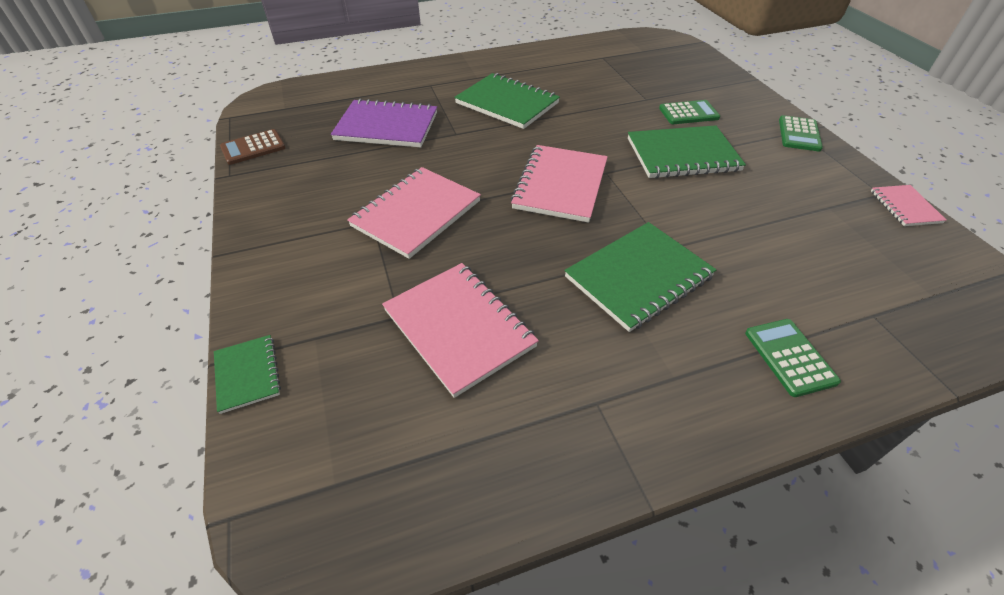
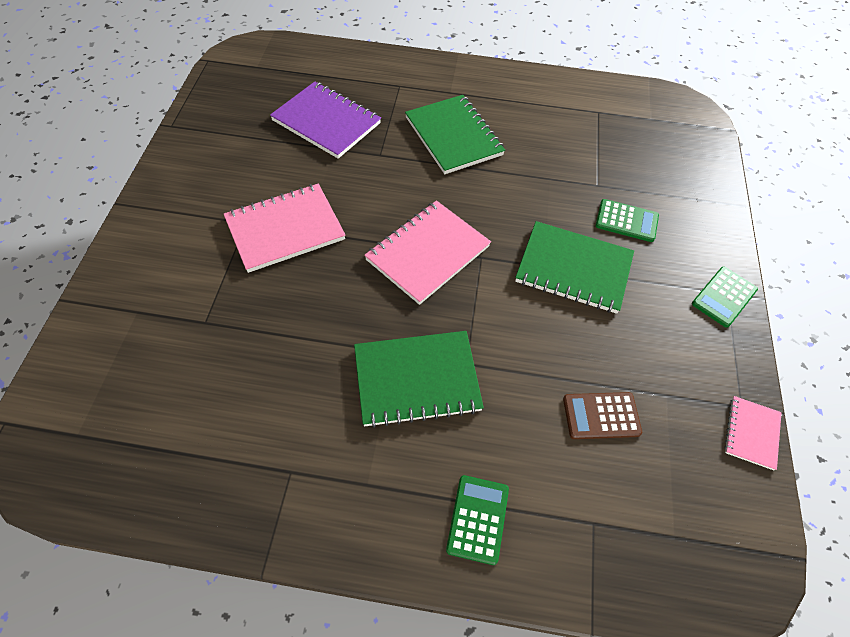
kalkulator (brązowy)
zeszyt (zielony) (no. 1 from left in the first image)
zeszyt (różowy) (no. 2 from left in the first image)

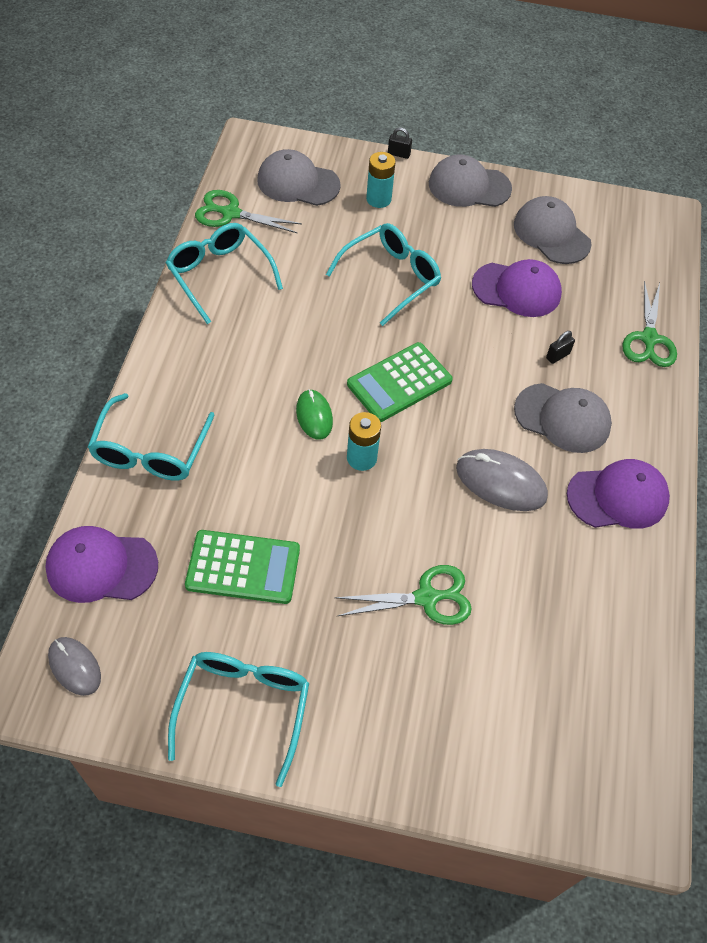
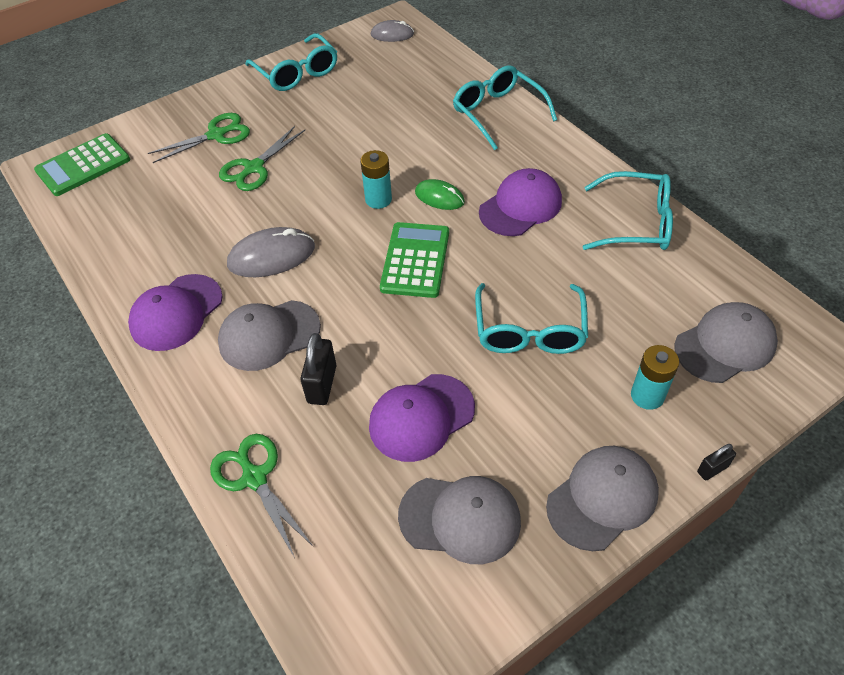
kalkulator (zielony) (no. 1 from left)
nożyczki (zielony) (no. 1 from left)
kłódka (czarny) (no. 1 from left)
czapka (fioletowy) (no. 3 from left)

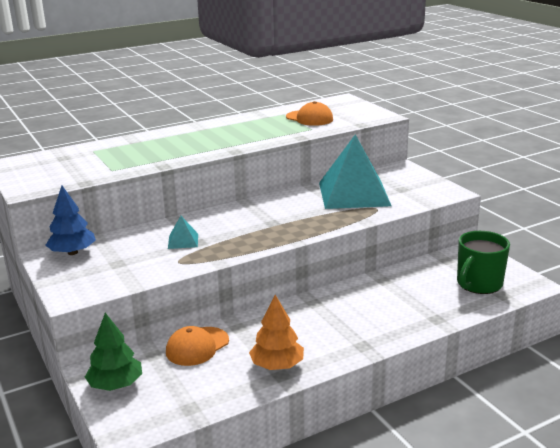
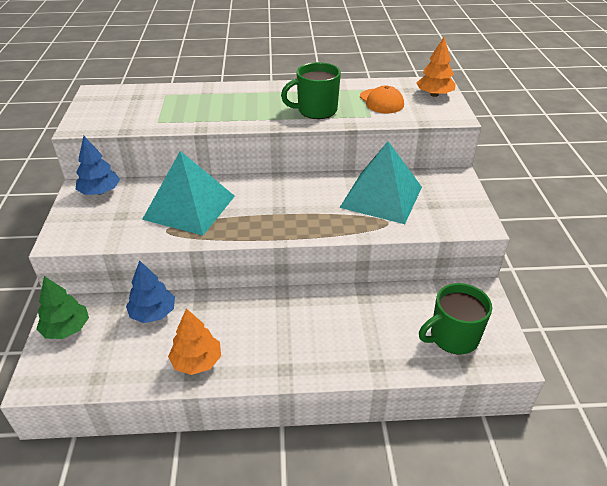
drzewko (niebieski) (no. 2 from left)
piramida (turkusowy) (no. 1 from left)
kubek (zielony) (no. 1 from left)
drzewko (pomarańczowy) (no. 2 from left)

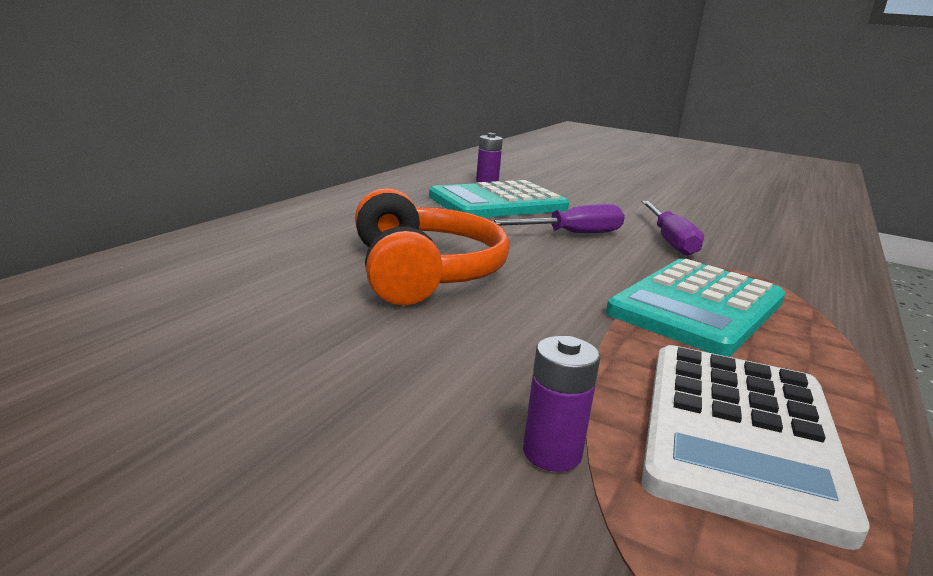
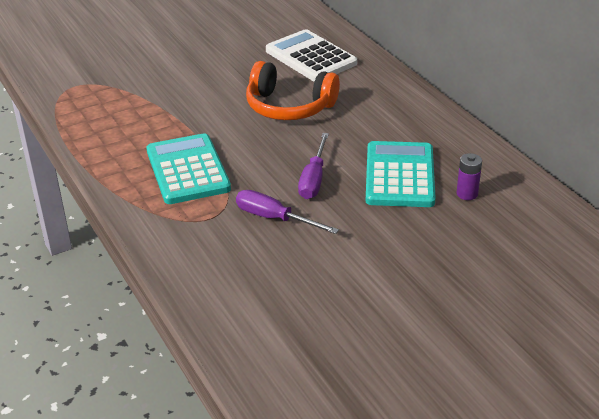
kalkulator (biały)
bateria (fioletowy) (no. 2 from left in the first image)

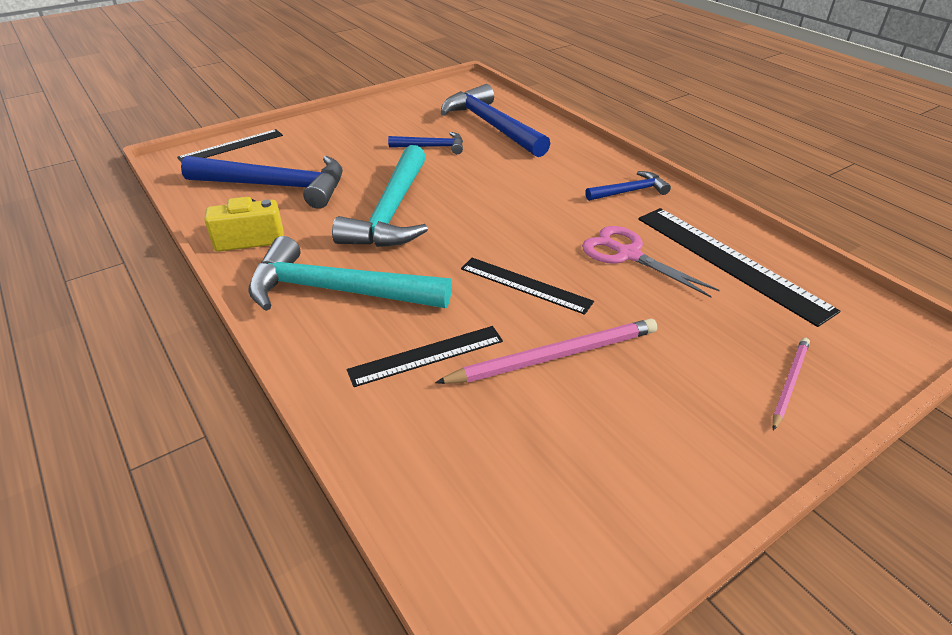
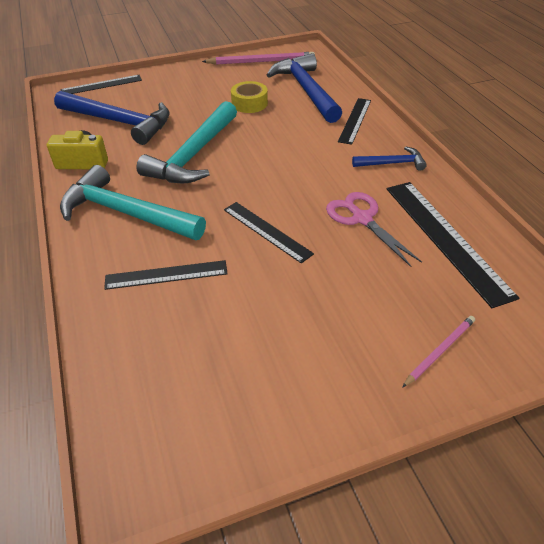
ołówek (różowy) (no. 1 from left)
taśma klejąca (żółty)
linijka (czarny) (no. 4 from left)

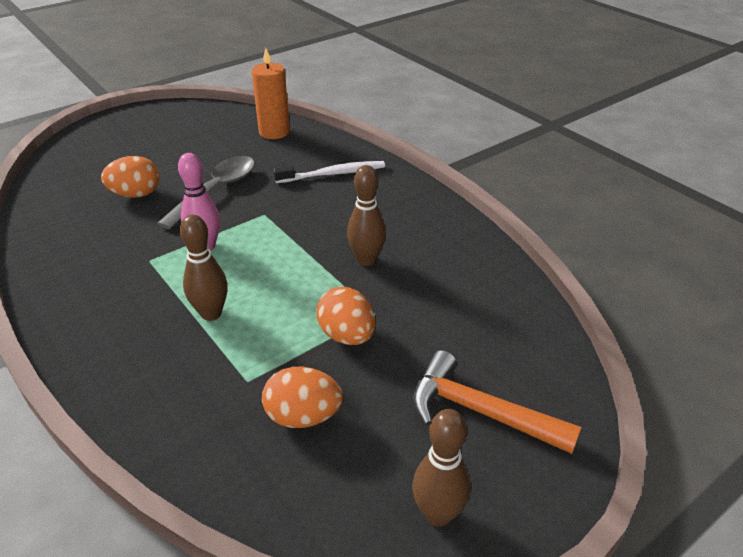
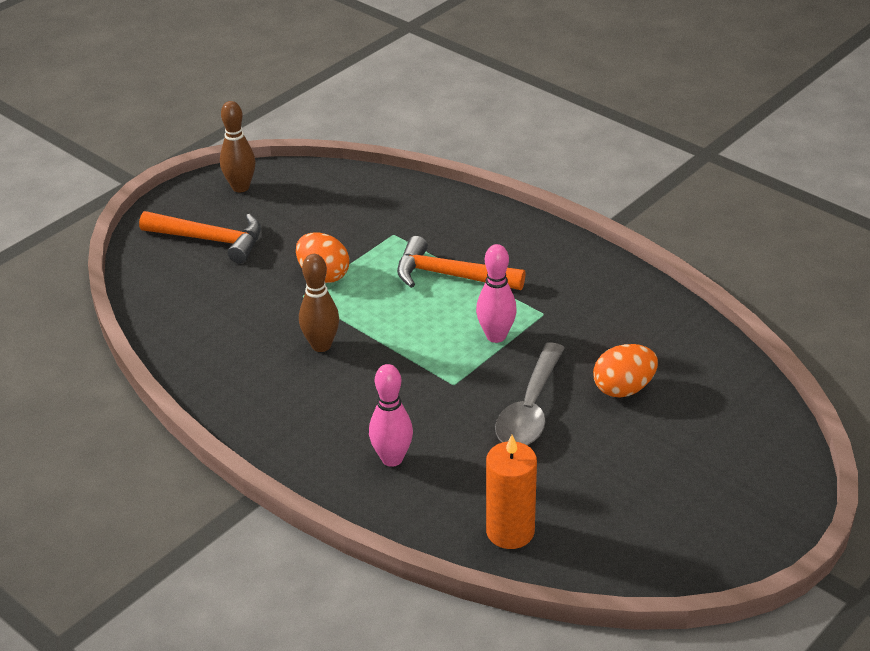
kręgiel (różowy) (no. 1 from left)
młotek (pomarańczowy) (no. 2 from left)
jajko (pomarańczowy) (no. 2 from left in the first image)

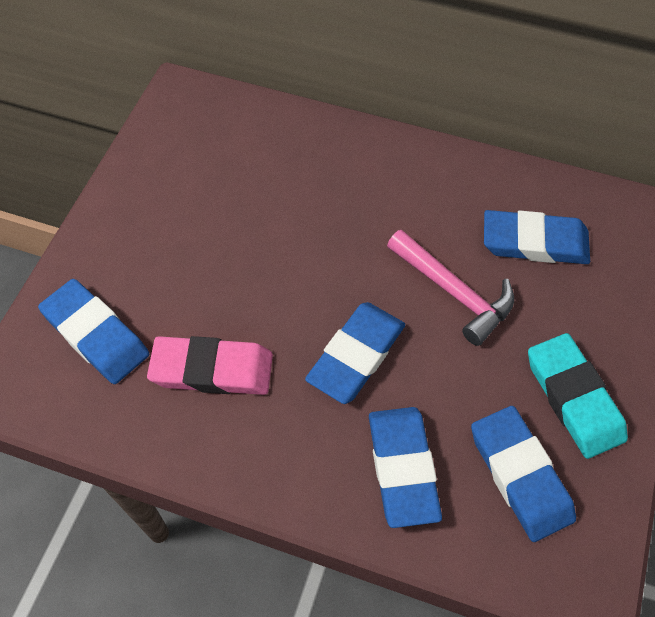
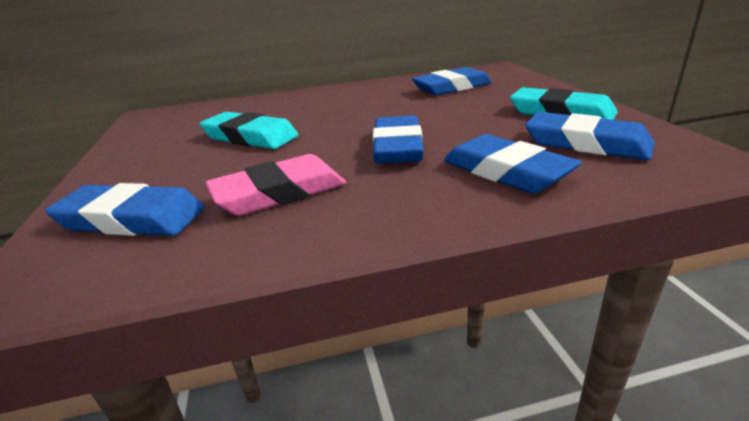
gumka do mazania (turkusowy) (no. 1 from left)
młotek (różowy)

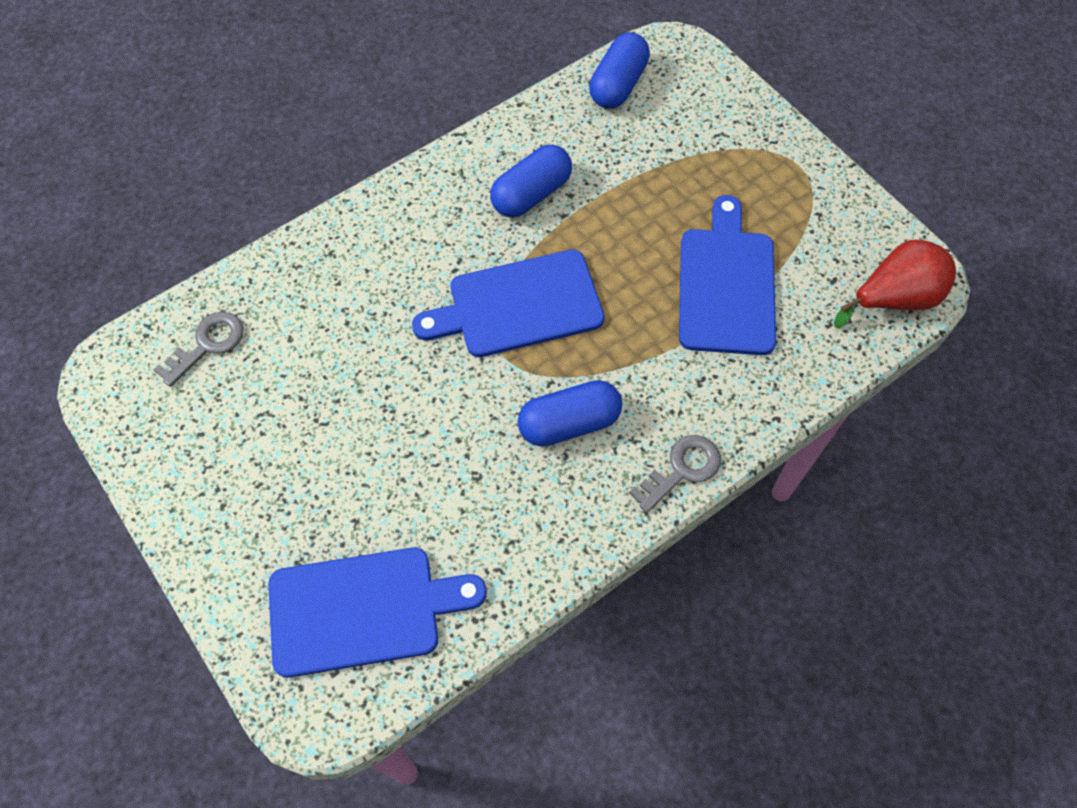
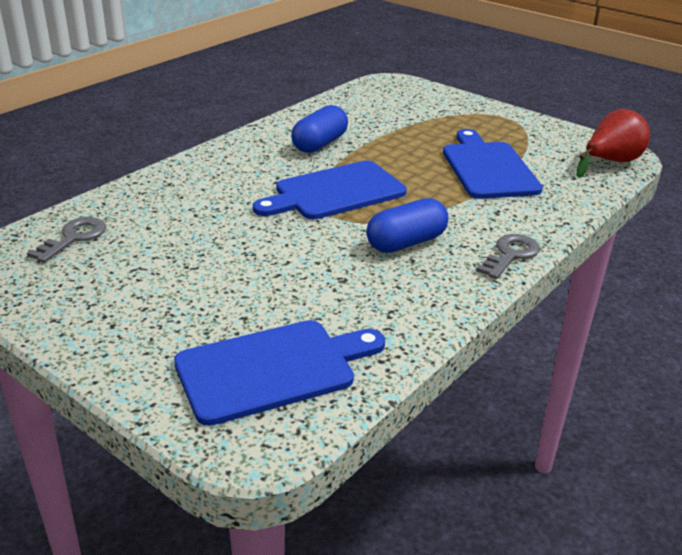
kapsułka (niebieski) (no. 3 from left in the first image)

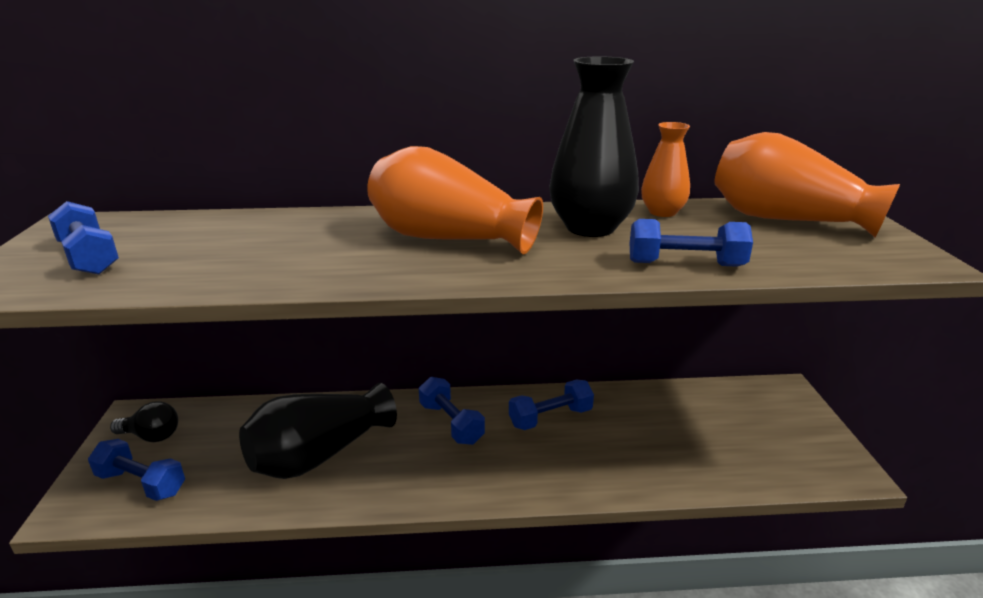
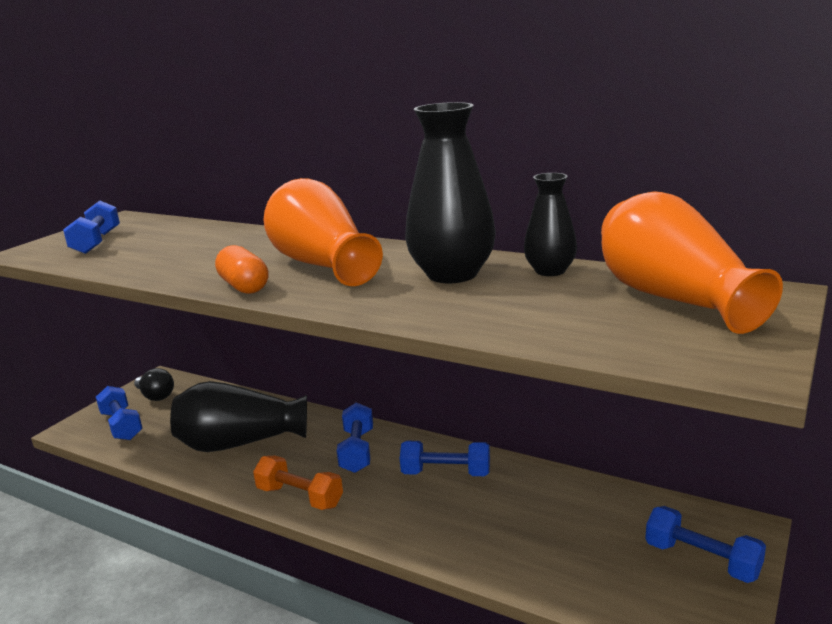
kapsułka (pomarańczowy)
hantel (pomarańczowy)
wazon (czarny) (no. 3 from left)
hantel (niebieski) (no. 5 from left)

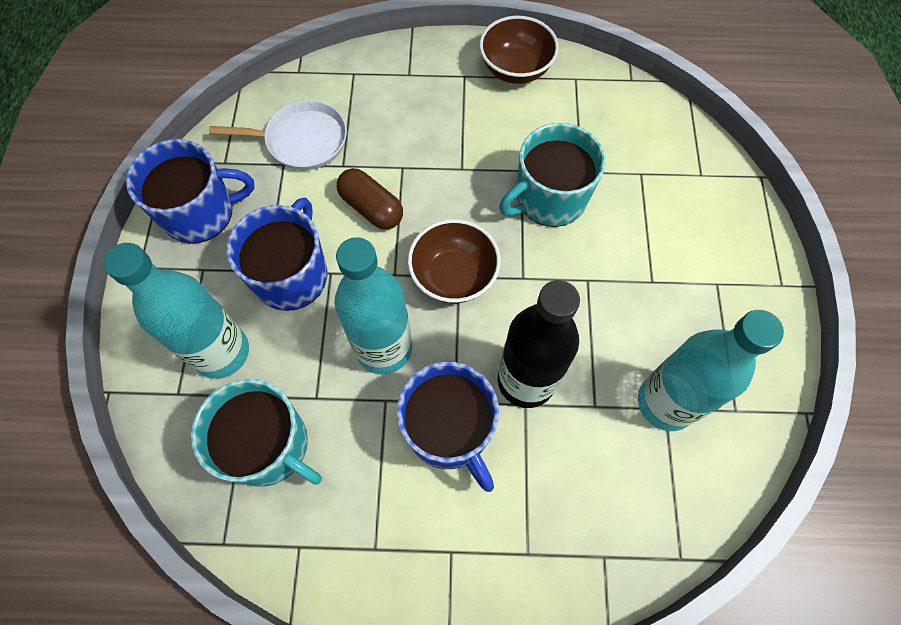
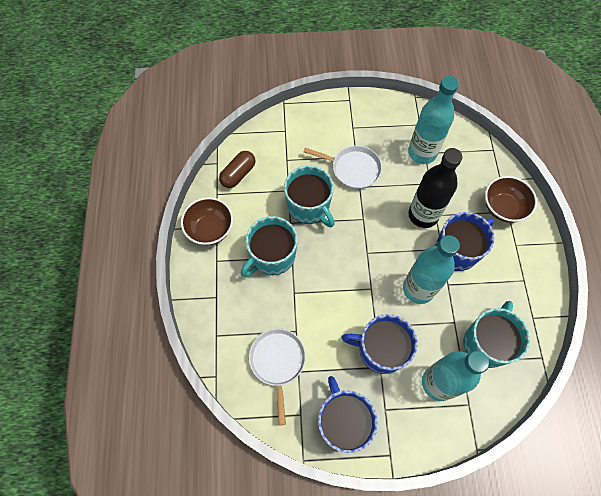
kapsułka (brązowy)
kubek (turkusowy) (no. 1 from left)
patelnia (biały) (no. 2 from left)
miska (brązowy) (no. 2 from left)

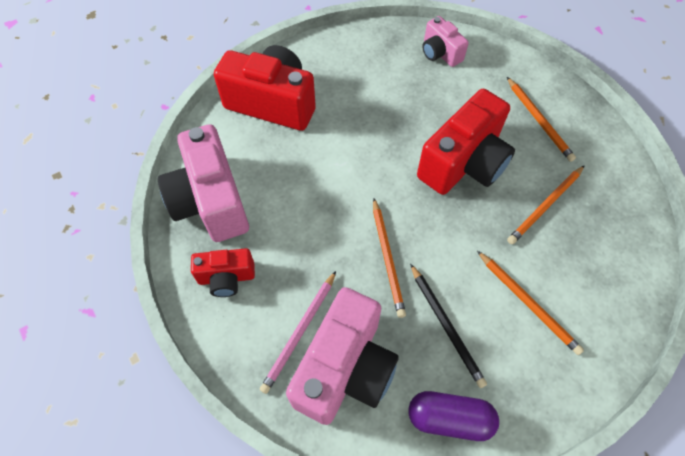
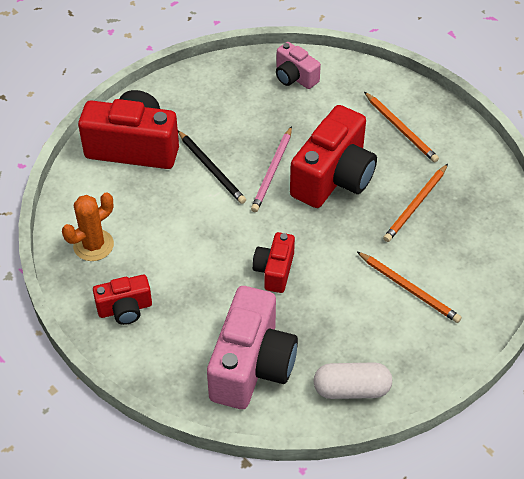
kaktus (pomarańczowy)
ołówek (czarny)
ołówek (różowy)
aparat fotograficzny (czerwony) (no. 3 from left)
kapsułka (biały)

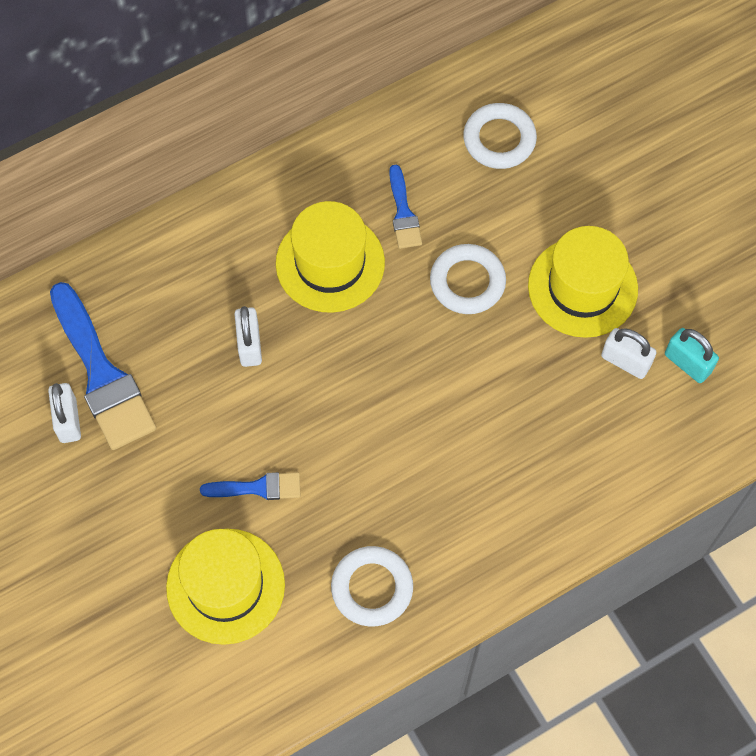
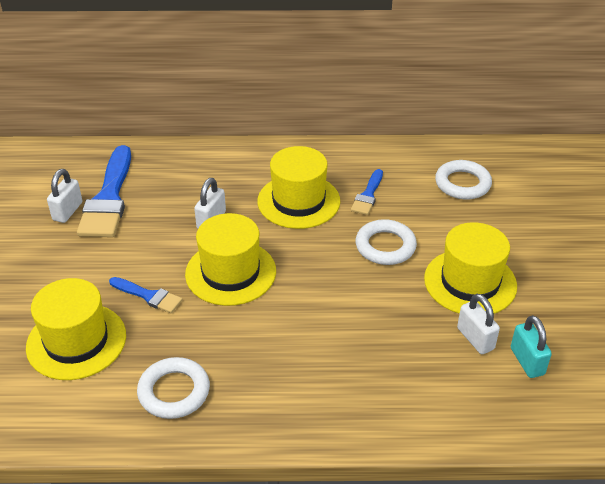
kapelusz (żółty) (no. 2 from left)

